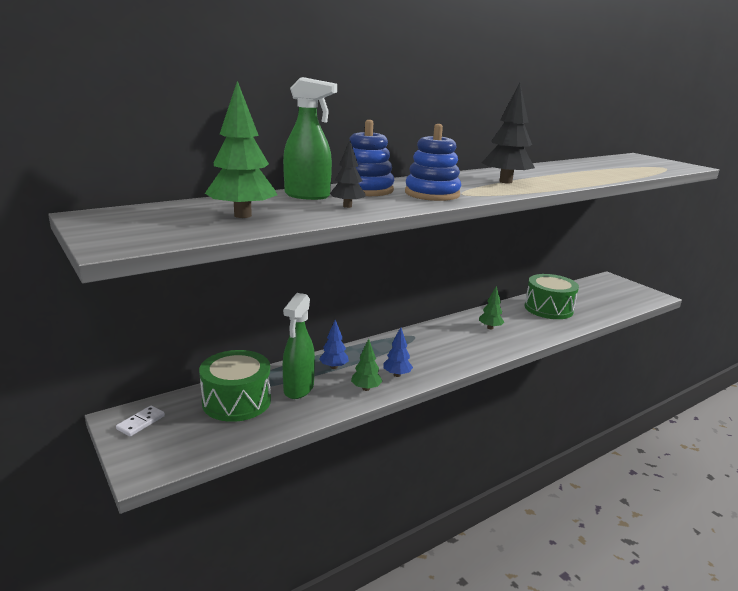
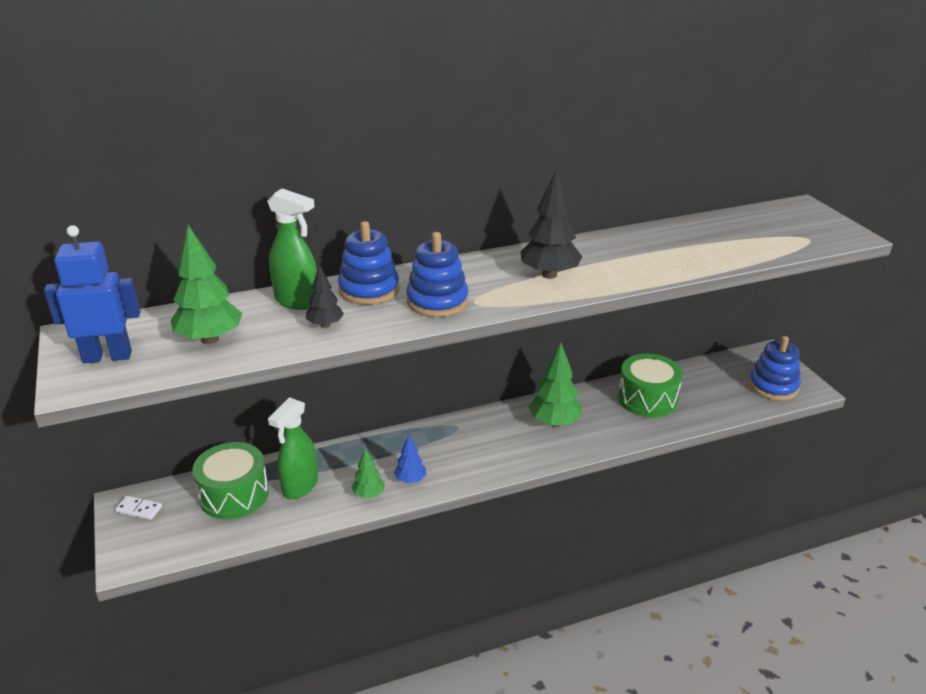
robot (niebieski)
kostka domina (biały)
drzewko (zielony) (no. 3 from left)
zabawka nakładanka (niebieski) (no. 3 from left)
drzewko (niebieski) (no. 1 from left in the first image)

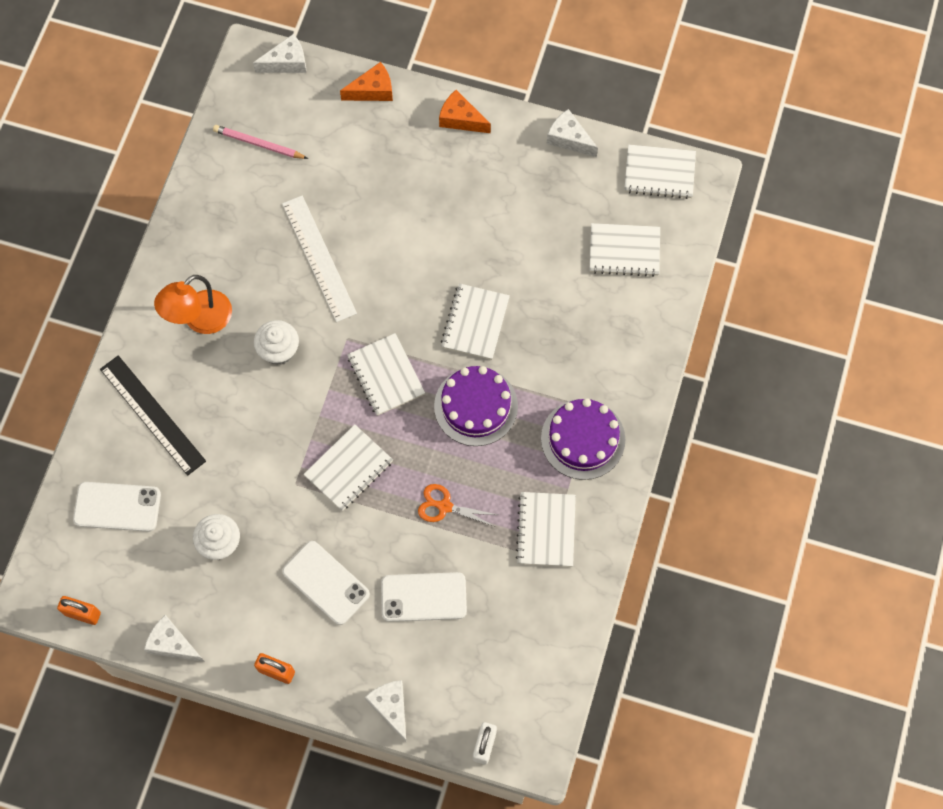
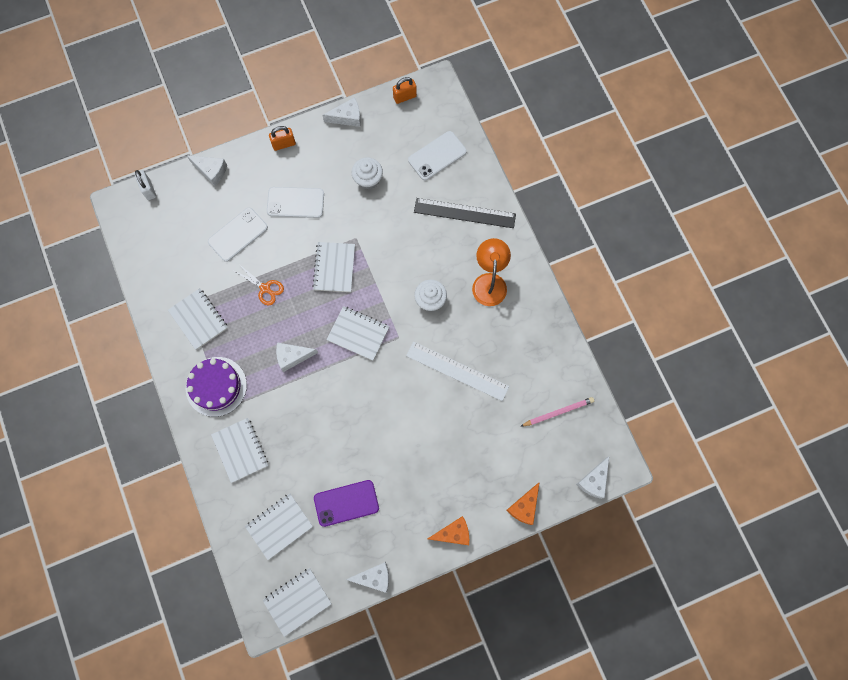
zeszyt (biały) (no. 2 from left)
nożyczki (pomarańczowy)
ser (biały) (no. 2 from left)
telefon (fioletowy)

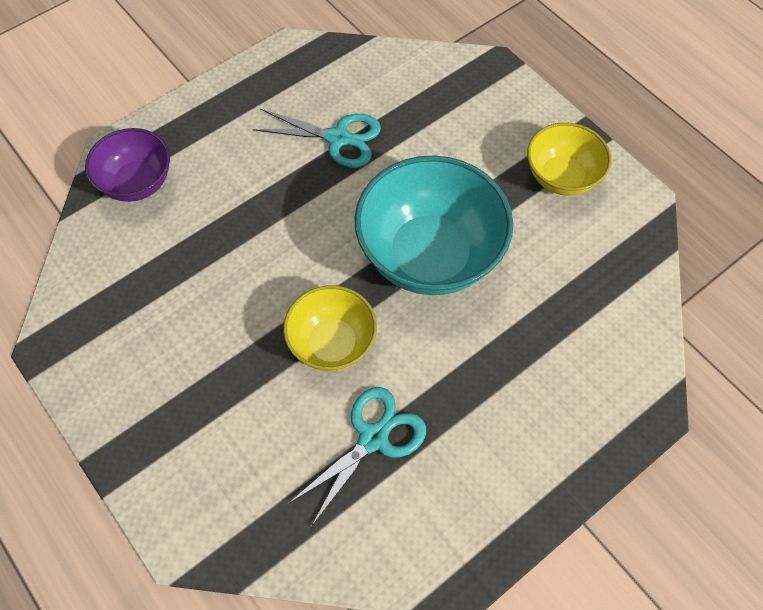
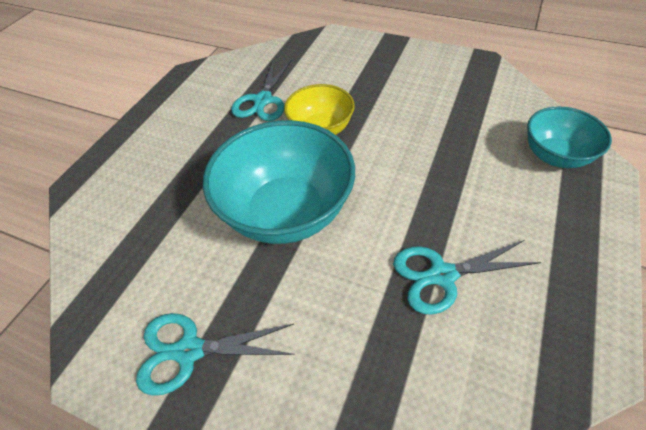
nożyczki (turkusowy) (no. 1 from left)
miska (turkusowy) (no. 2 from left)

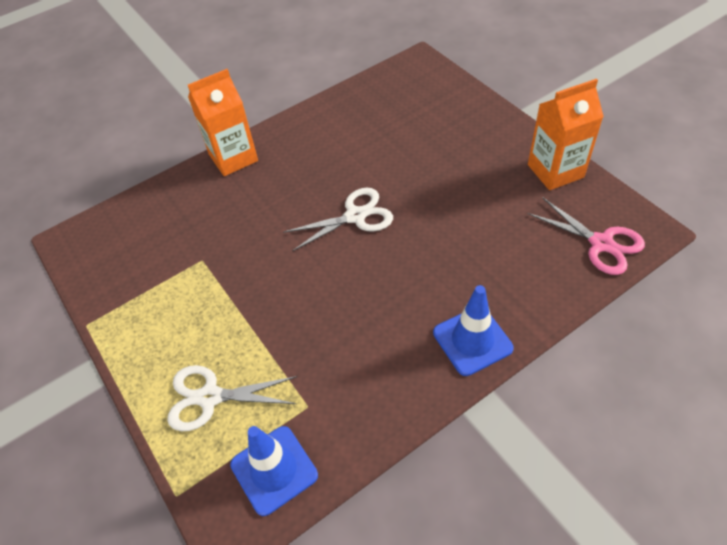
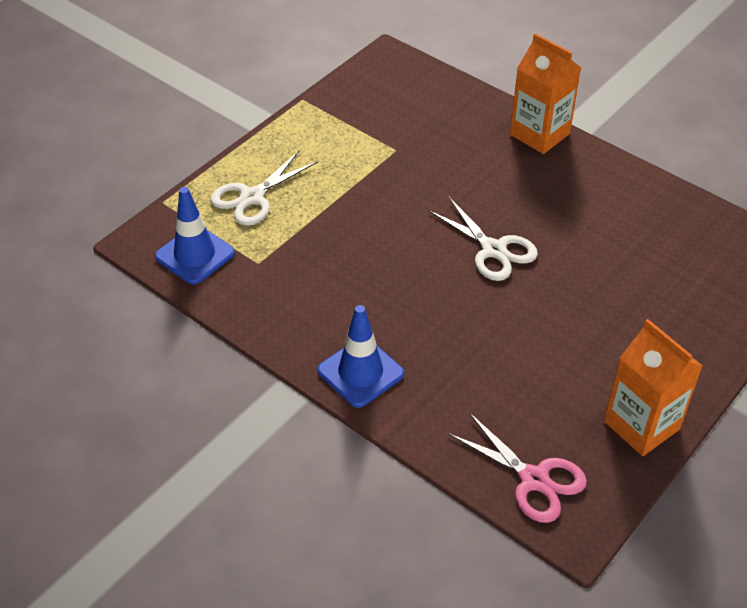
nożyczki (biały) (no. 1 from left)
nożyczki (różowy)

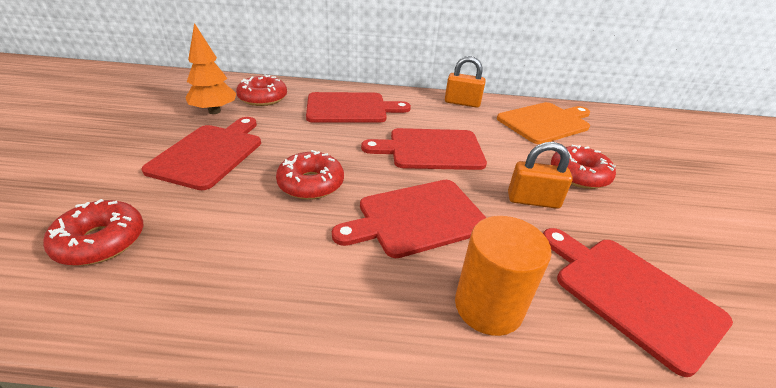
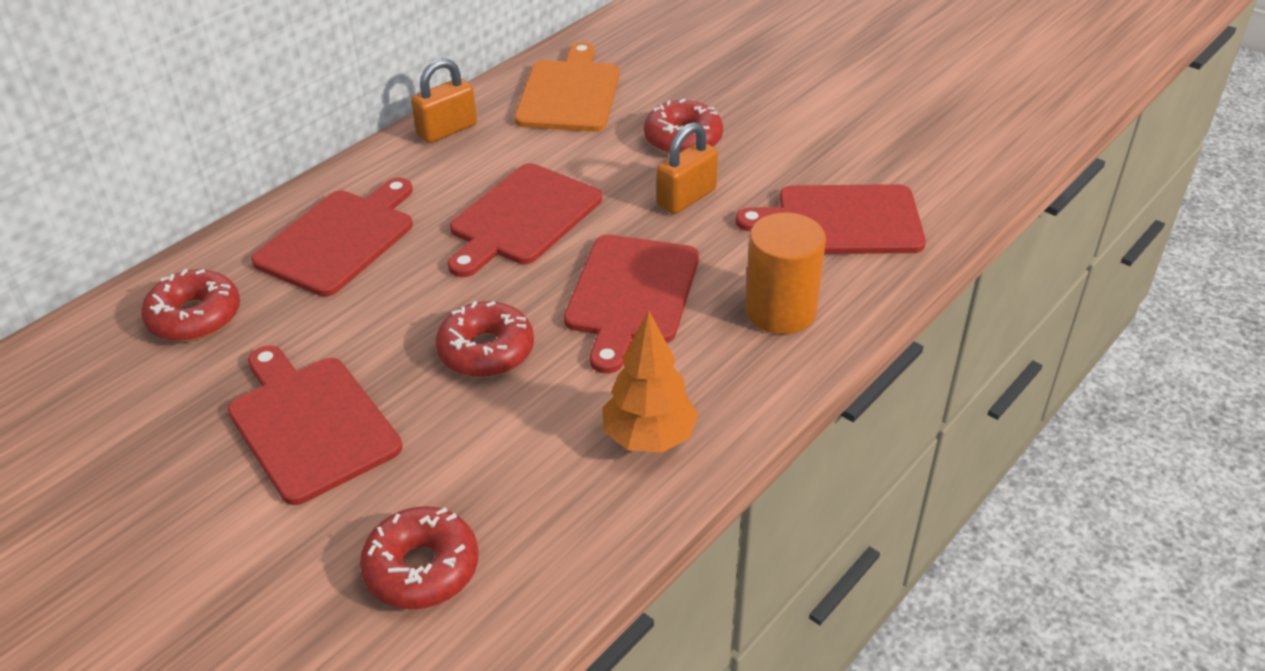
drzewko (pomarańczowy)

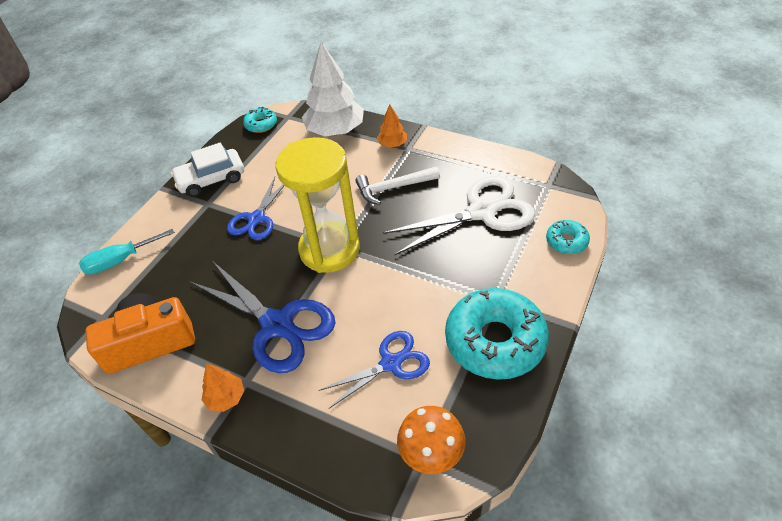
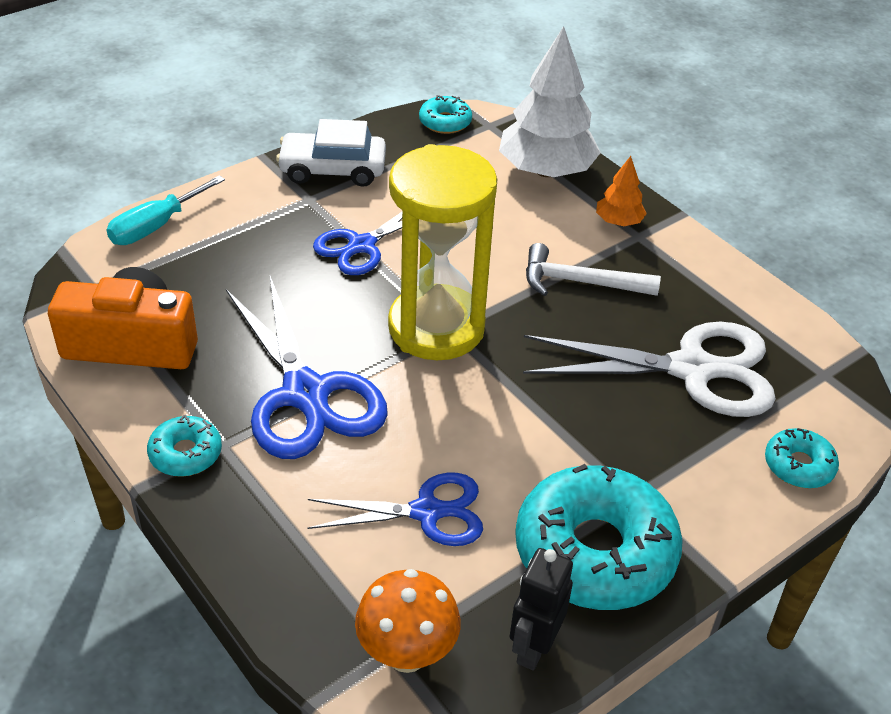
śrubokręt (turkusowy)
donut (turkusowy) (no. 1 from left)
robot (czarny)

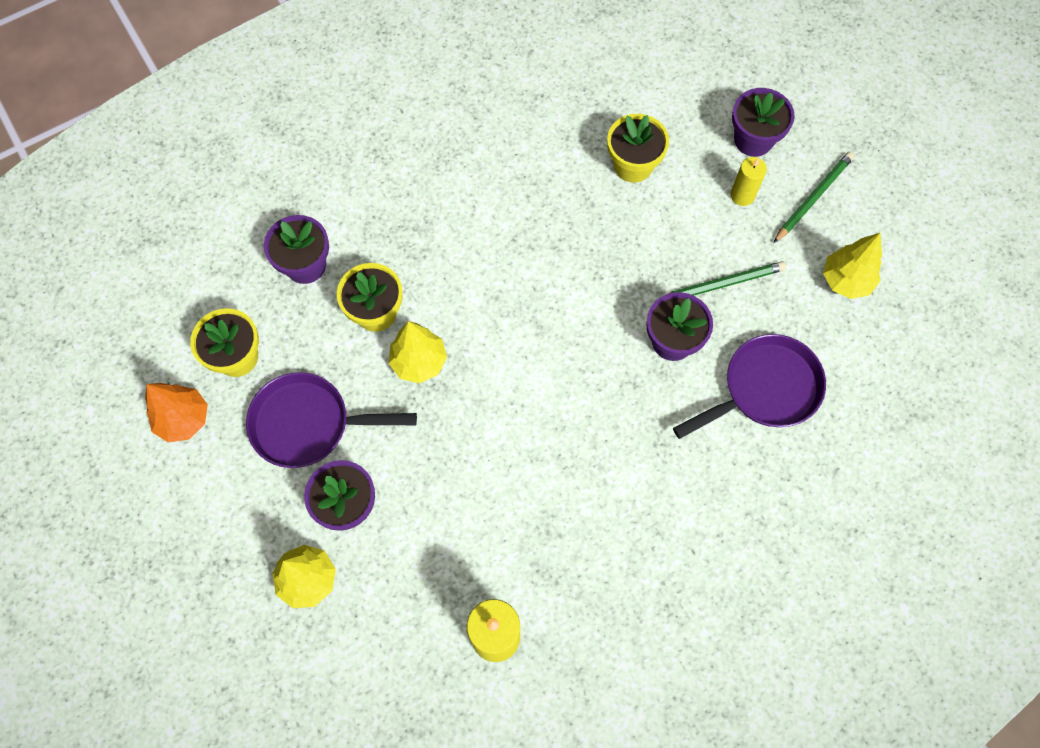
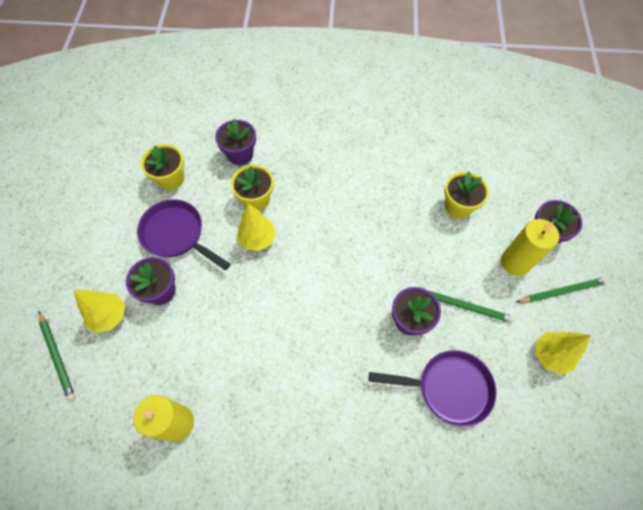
ołówek (zielony) (no. 1 from left)
świeca (żółty) (no. 2 from left)
drzewko (pomarańczowy)

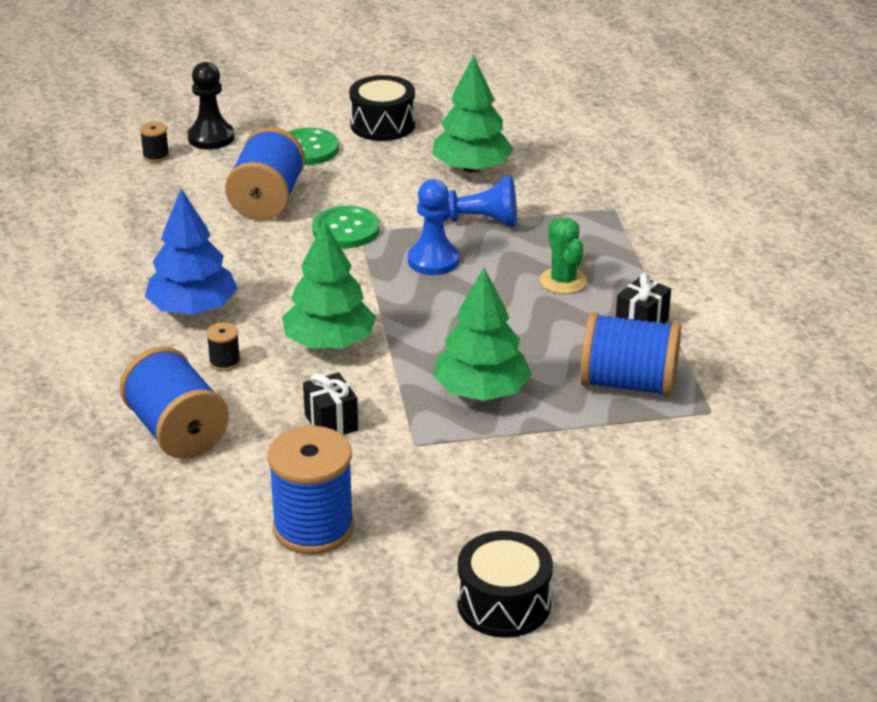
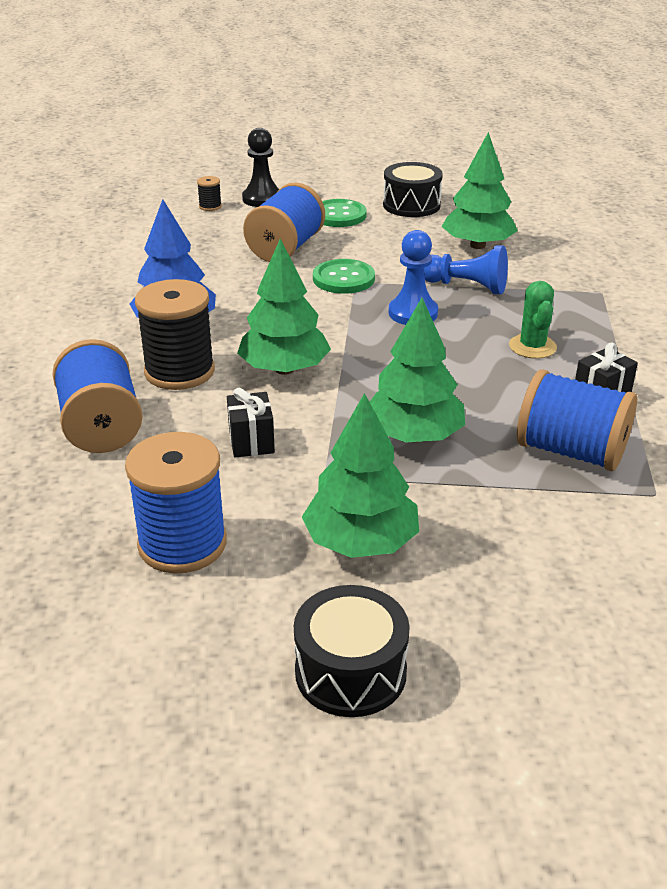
szpulka (czarny) (no. 1 from left)
drzewko (zielony) (no. 2 from left)

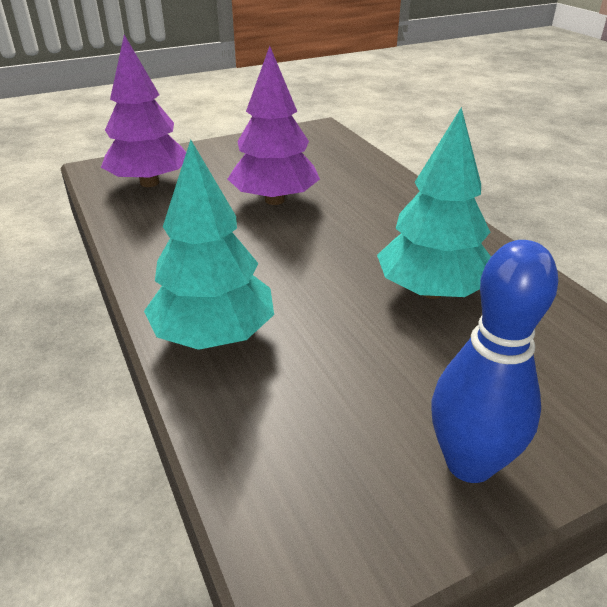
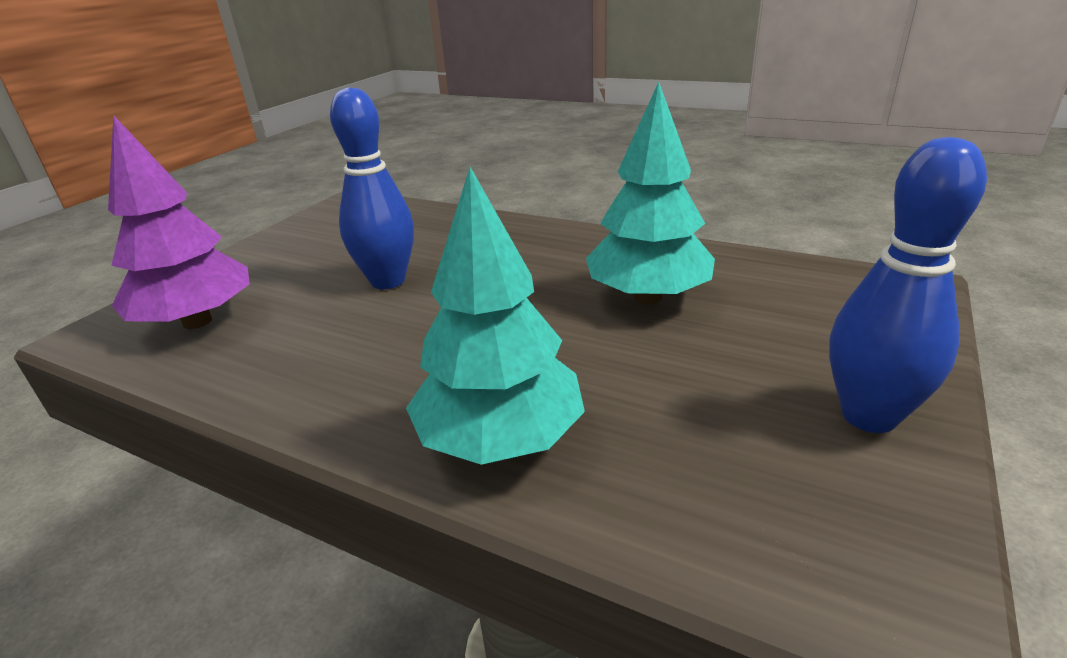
kręgiel (niebieski) (no. 1 from left)

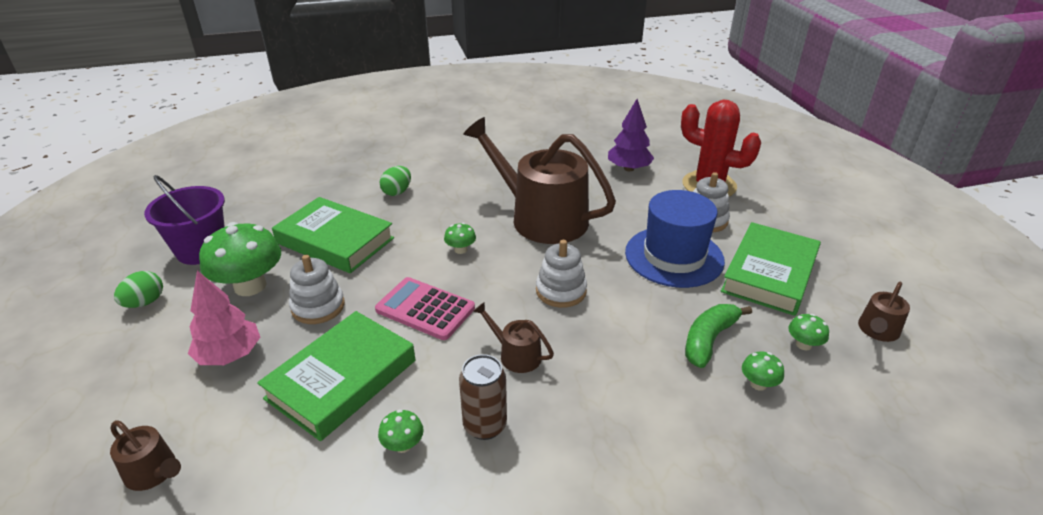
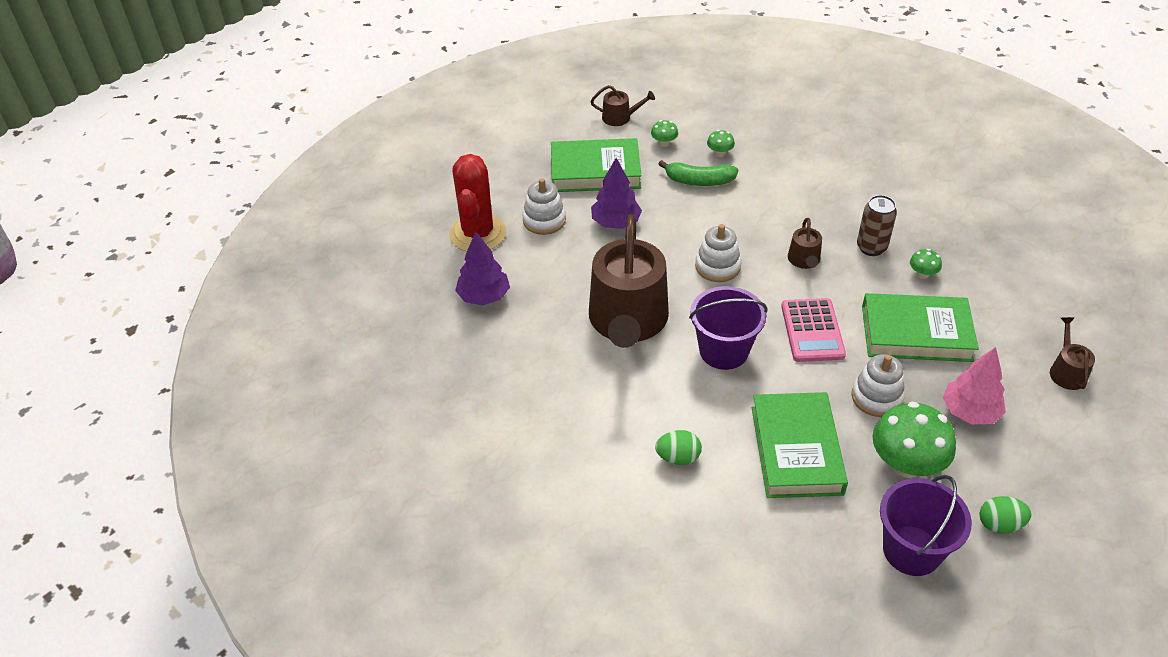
drzewko (fioletowy) (no. 2 from left)
wiadro (fioletowy) (no. 1 from left)

